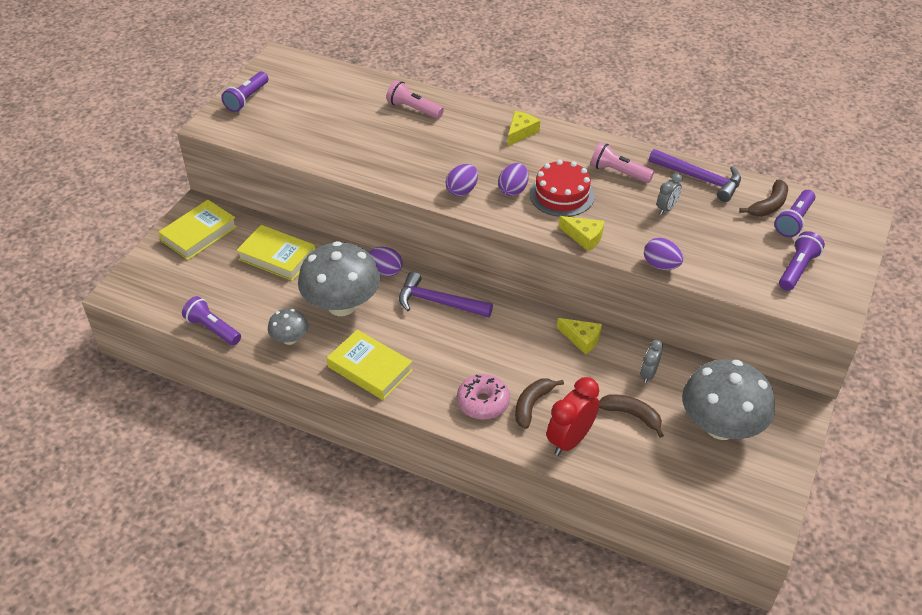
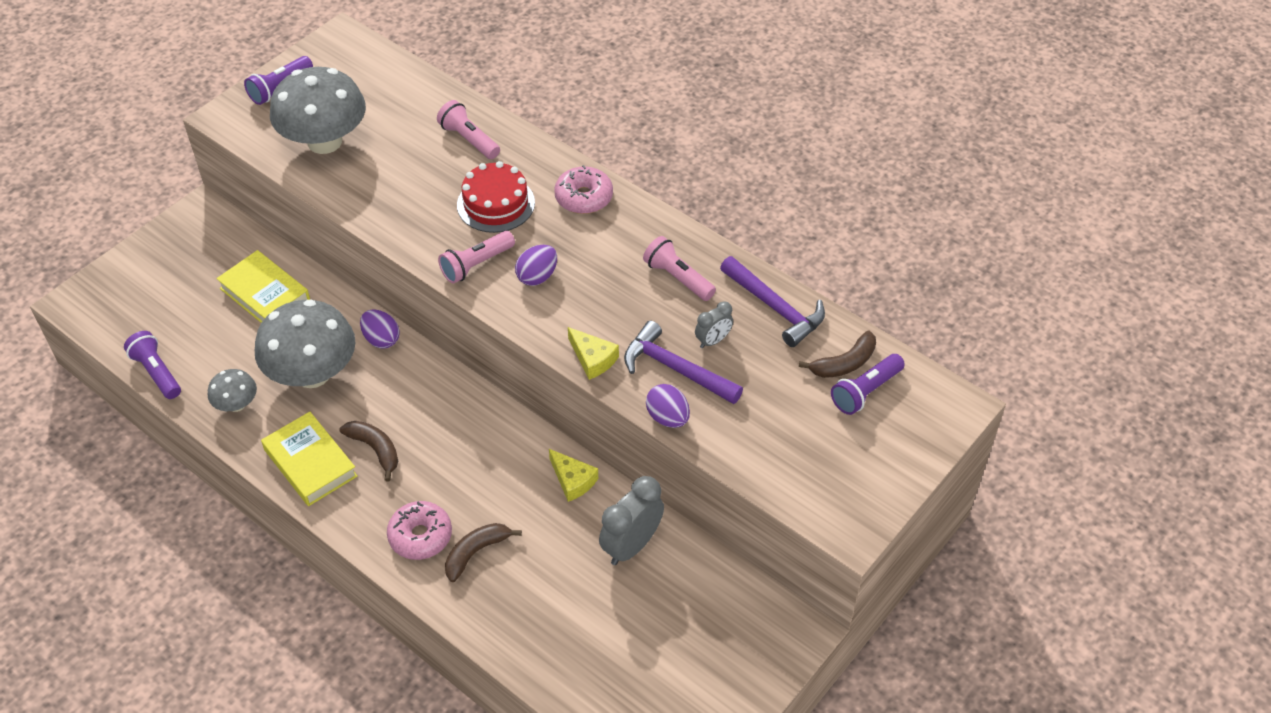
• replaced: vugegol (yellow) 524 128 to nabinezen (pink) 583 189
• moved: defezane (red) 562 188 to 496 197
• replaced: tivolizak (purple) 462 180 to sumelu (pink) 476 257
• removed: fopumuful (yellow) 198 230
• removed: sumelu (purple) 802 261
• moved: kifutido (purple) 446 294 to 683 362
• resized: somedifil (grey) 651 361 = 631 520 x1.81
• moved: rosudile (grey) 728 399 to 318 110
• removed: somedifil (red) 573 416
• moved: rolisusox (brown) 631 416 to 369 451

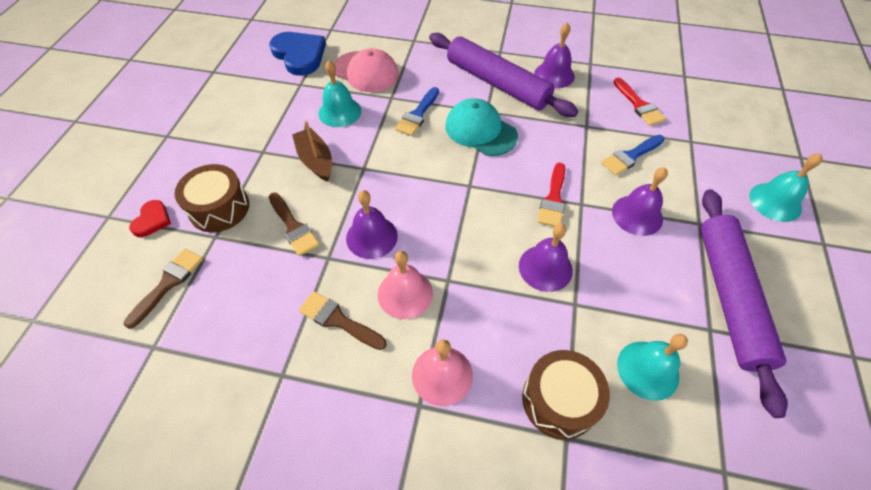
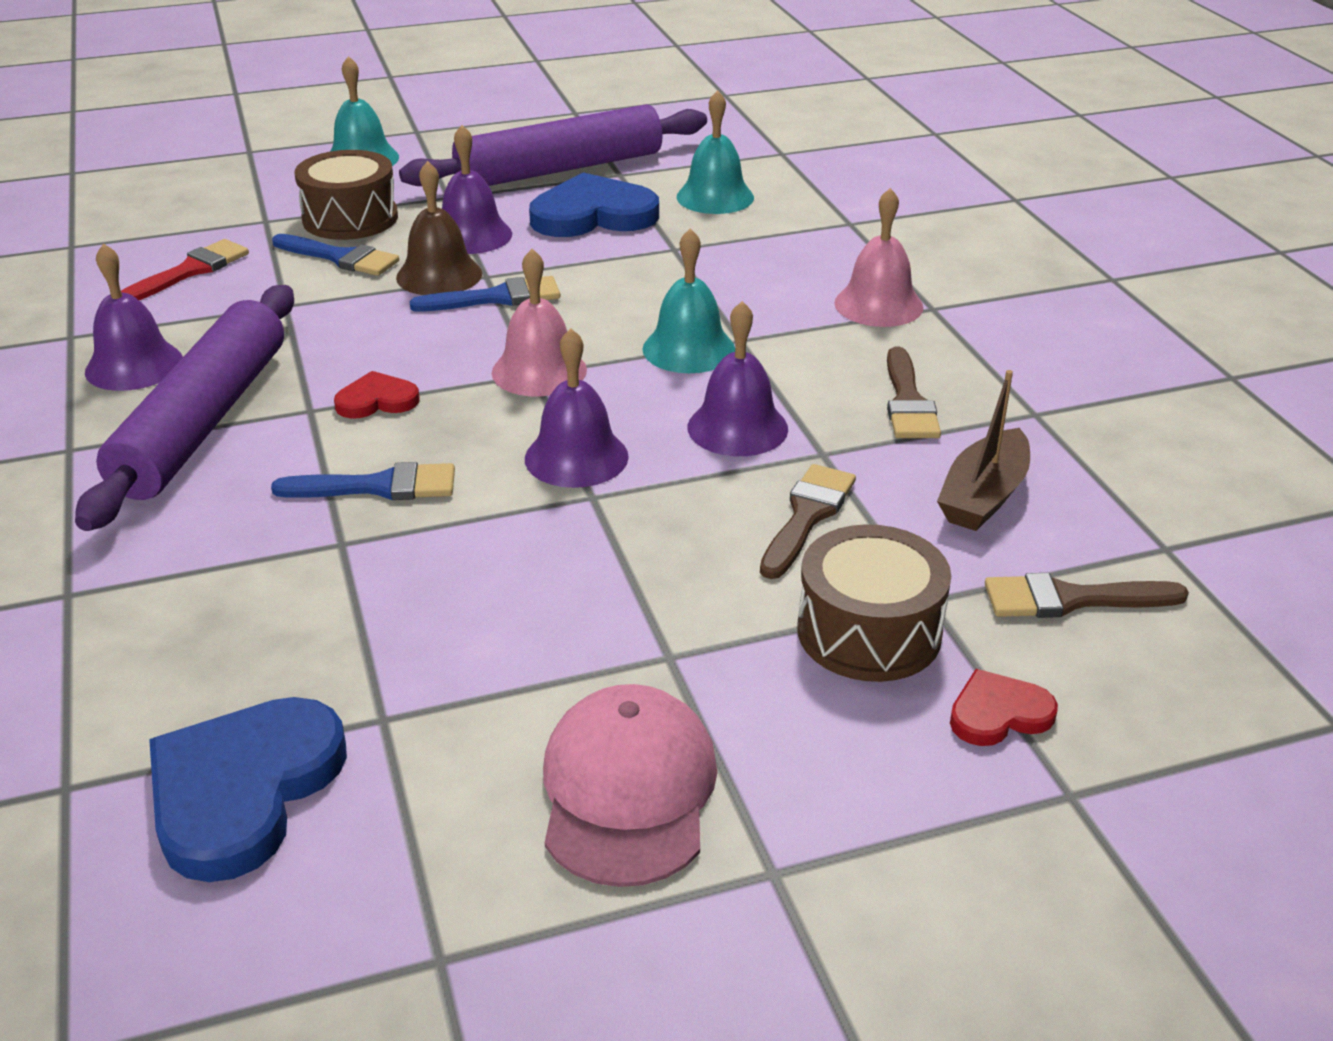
• moved: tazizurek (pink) 366 70 to 630 785
• moved: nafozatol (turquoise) 339 93 to 688 300
• replaced: tazizurek (turquoise) 481 127 to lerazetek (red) 377 394
• moved: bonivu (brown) 312 151 to 983 450
• recoloured: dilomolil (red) 551 194 to dilomolil (blue) 484 294
• moved: nafozatol (purple) 546 257 to 577 408
• moved: nafozatol (pink) 405 285 to 539 322
• moved: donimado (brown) 566 395 to 346 195
• added: nafozatol (brown) 439 228
• added: lerazetek (blue) 594 204

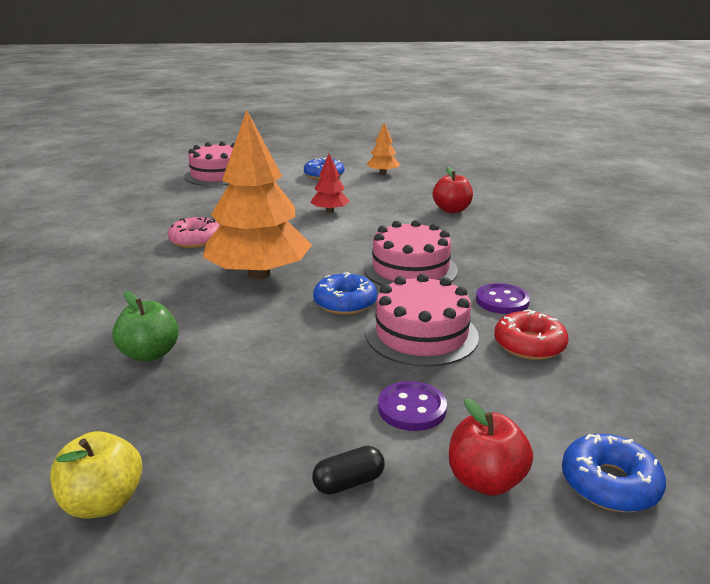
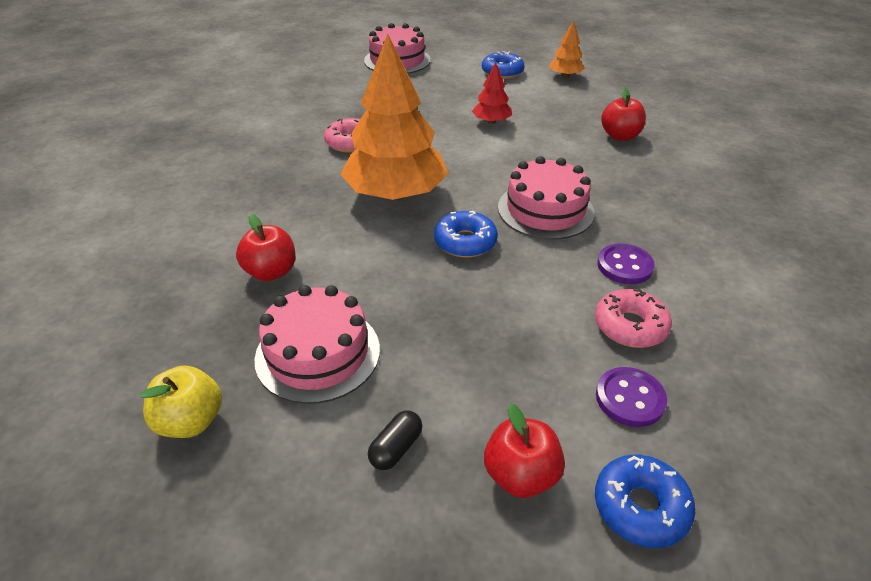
• moved: defezane (pink) 422 320 to 317 344
• recoloured: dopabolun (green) 145 326 to dopabolun (red) 265 247
• recoloured: nabinezen (red) 531 334 to nabinezen (pink) 633 318
• moved: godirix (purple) 412 406 to 631 397
• turned: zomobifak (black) 348 470 = 395 440 45 degrees counterclockwise

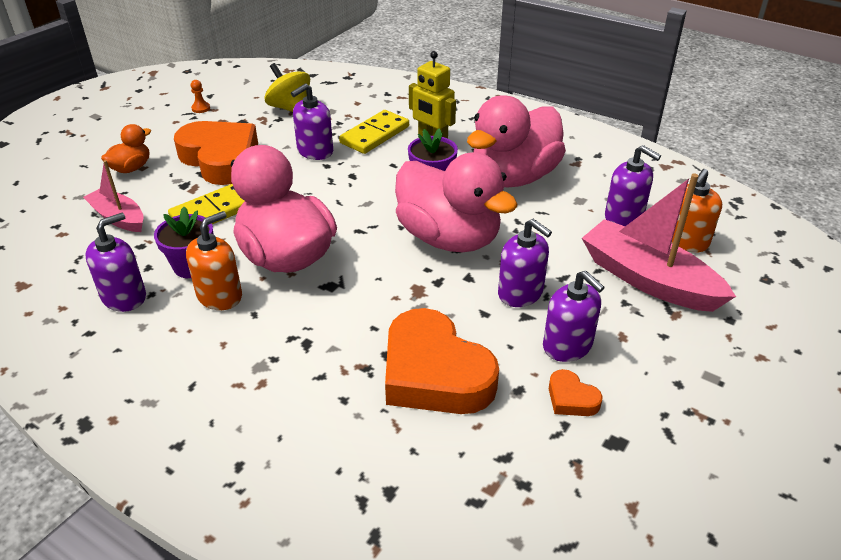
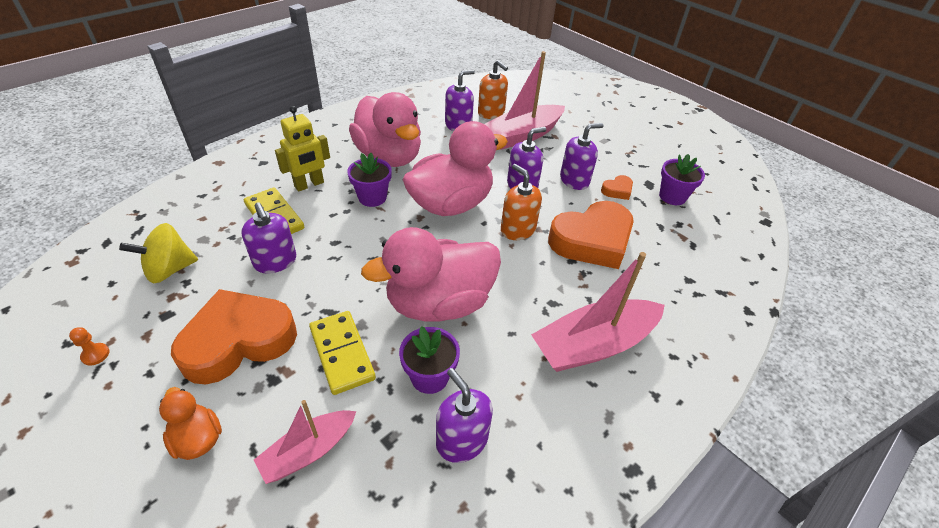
• moved: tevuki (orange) 214 260 to 521 202
• added: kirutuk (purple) 682 179
• added: bonivu (pink) 598 312

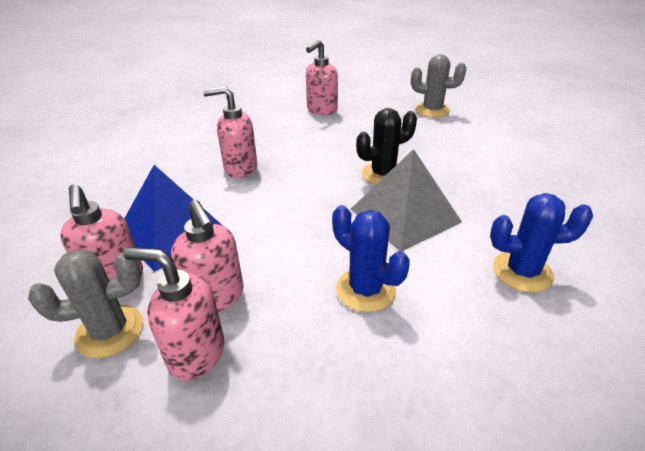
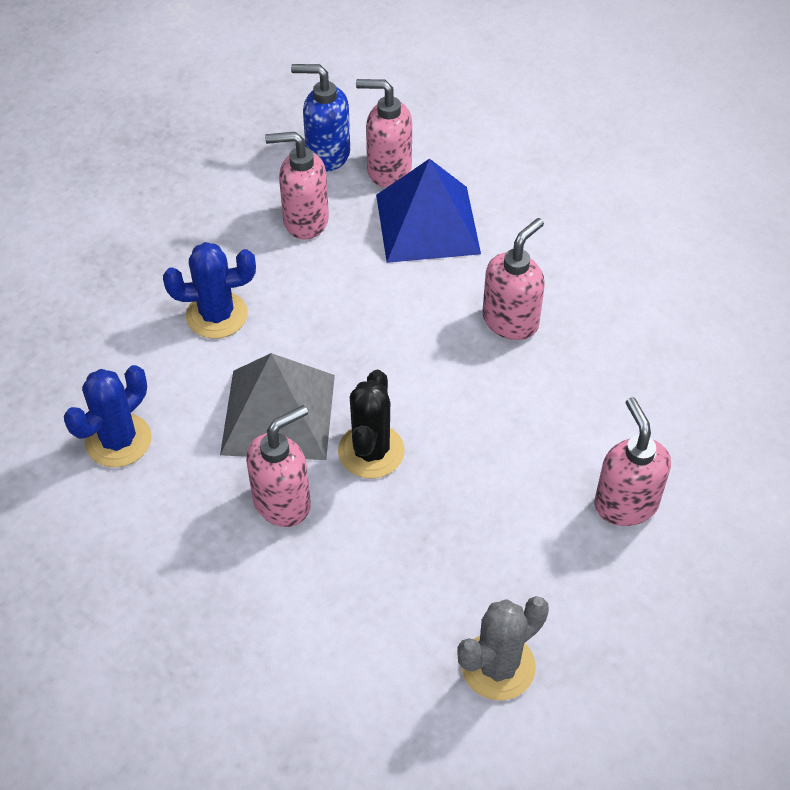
• moved: tevuki (pink) 174 314 to 278 466
• replaced: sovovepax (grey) 85 304 to tevuki (blue) 320 118

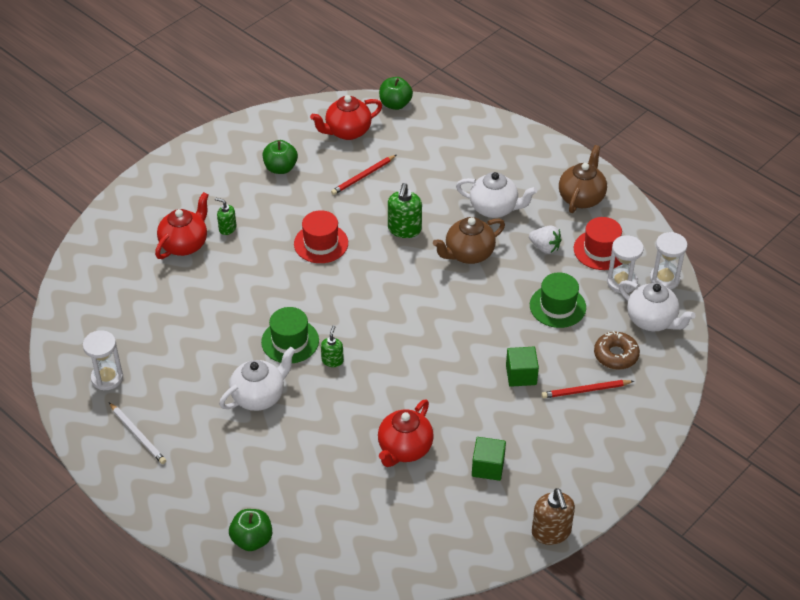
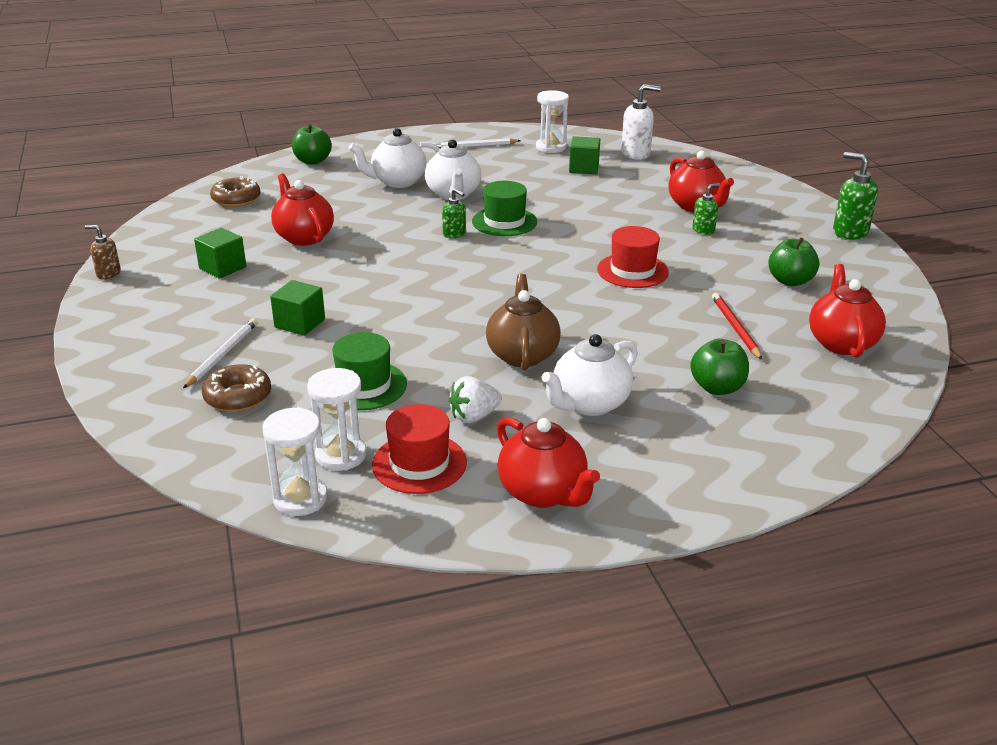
• moved: dopabolun (green) 396 93 to 719 367
• recoloured: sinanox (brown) 583 179 to sinanox (red) 548 462
• moved: tevuki (green) 405 210 to 855 196
• moved: sinanox (white) 657 305 to 394 158
• recoloured: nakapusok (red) 587 389 to nakapusok (white) 220 353
• resized: tevuki (brown) 553 516 = 103 252 x0.60
• added: tevuki (white) 641 122
• added: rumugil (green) 584 155
• added: nabinezen (brown) 235 191

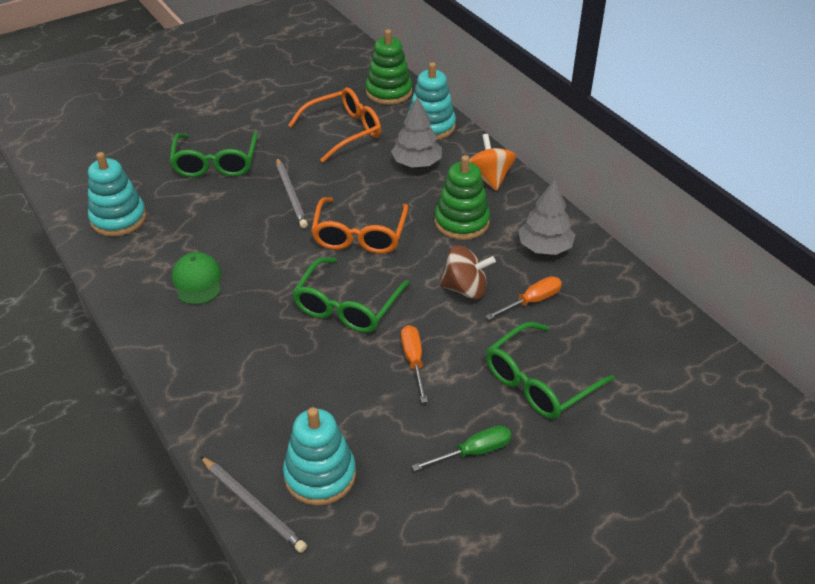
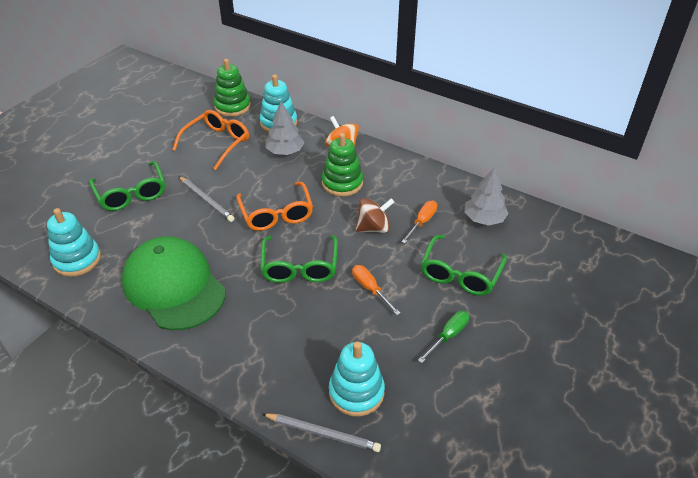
• moved: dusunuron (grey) 546 217 to 486 196
• resized: tazizurek (green) 196 278 = 174 283 x2.17

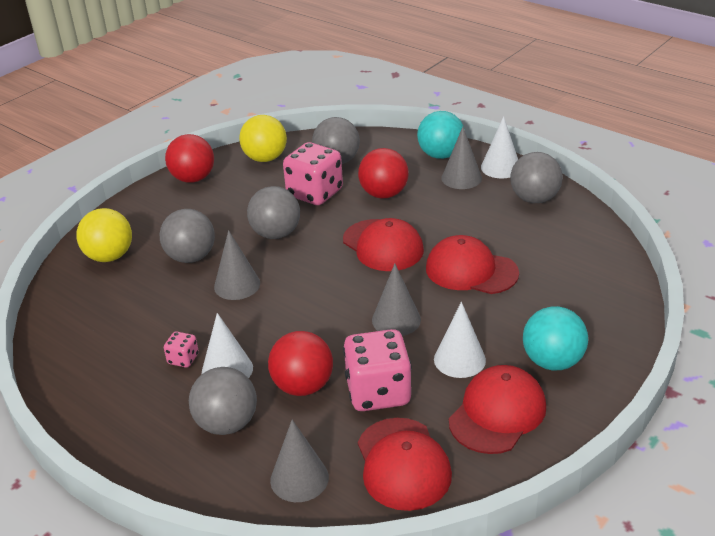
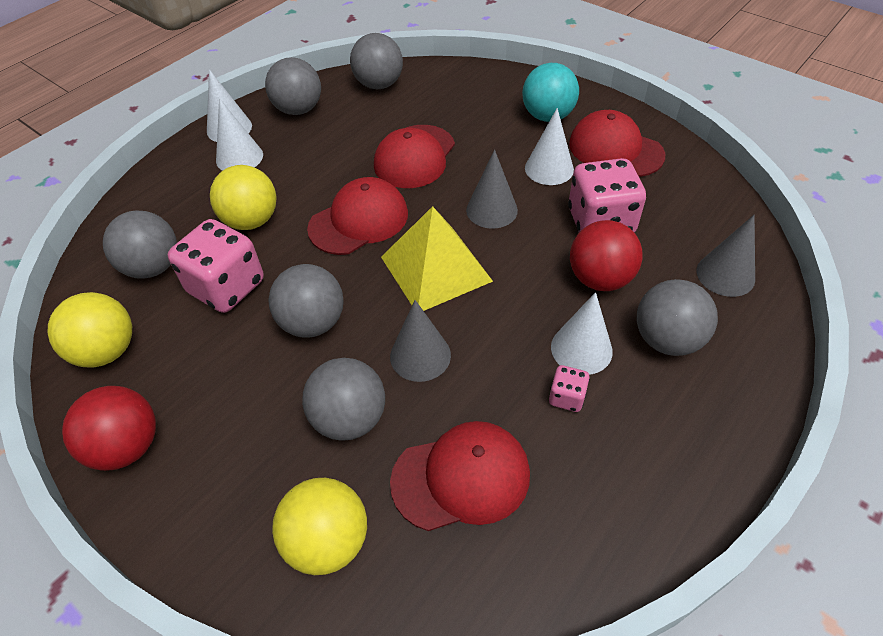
• removed: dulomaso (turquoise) 441 135
• recoloured: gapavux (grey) 461 158 to gapavux (white) 239 134
• recoloured: dulomaso (red) 383 173 to dulomaso (yellow) 243 197
• moved: tazizurek (red) 405 464 to 460 476
• added: dulomaso (grey) 376 61
• added: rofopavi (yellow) 437 258

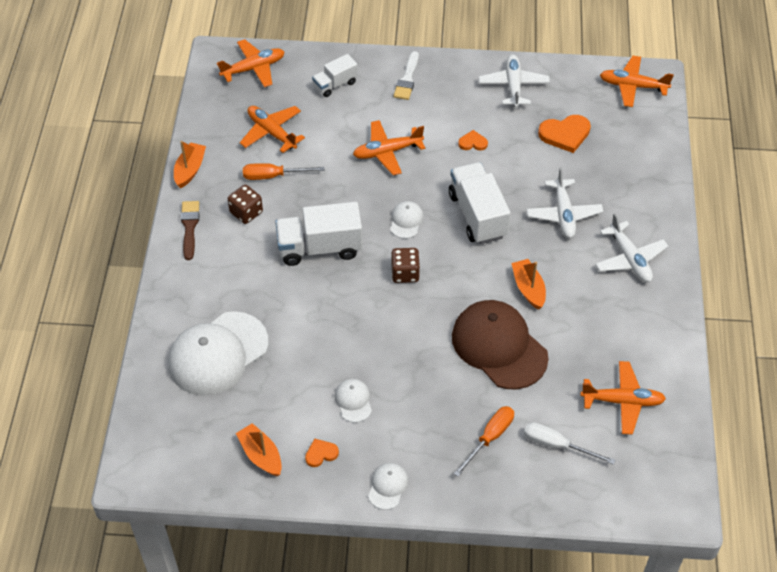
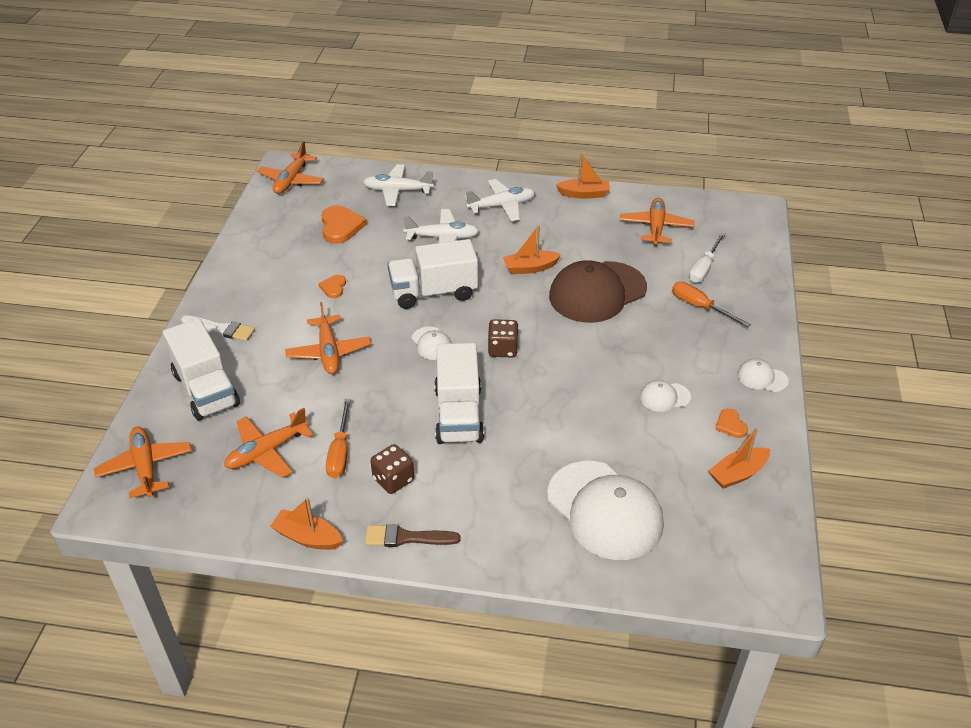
• resized: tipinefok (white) 335 75 = 201 369 x1.74
• moved: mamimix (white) 514 81 to 398 185
• turned: tazizurek (white) 407 220 = 432 343 135 degrees counterclockwise
• added: bonivu (orange) 583 176

